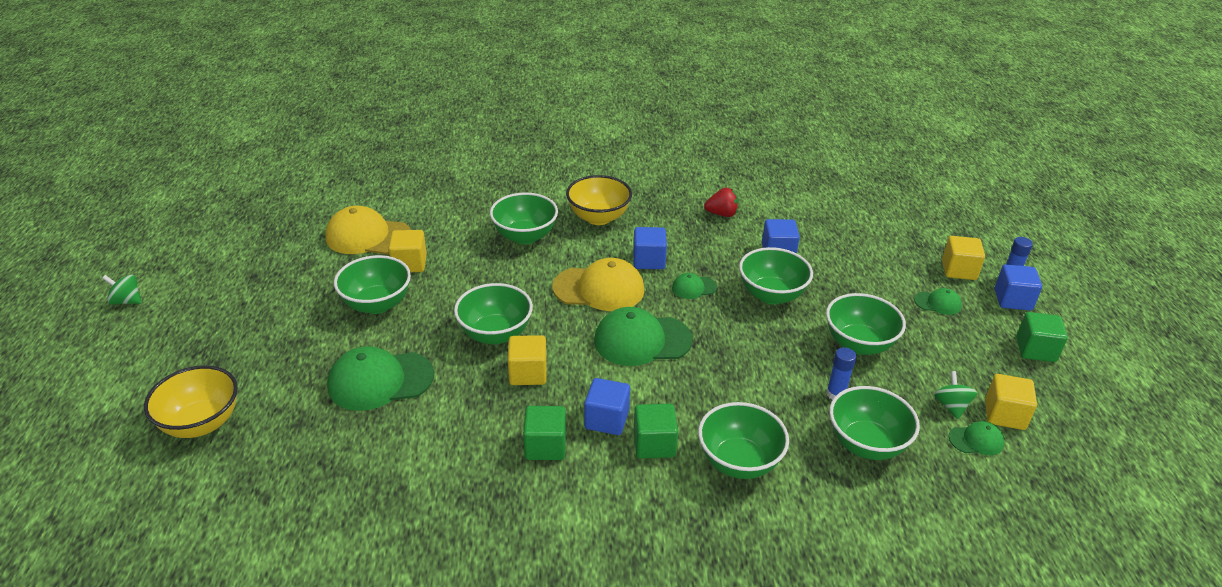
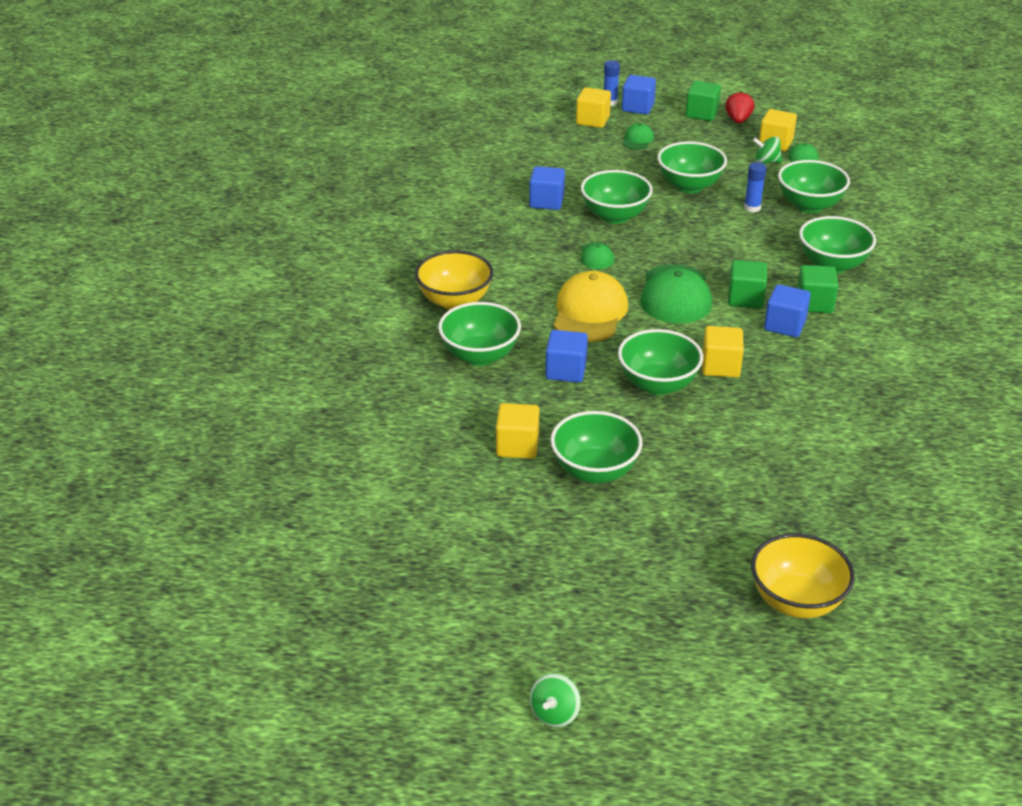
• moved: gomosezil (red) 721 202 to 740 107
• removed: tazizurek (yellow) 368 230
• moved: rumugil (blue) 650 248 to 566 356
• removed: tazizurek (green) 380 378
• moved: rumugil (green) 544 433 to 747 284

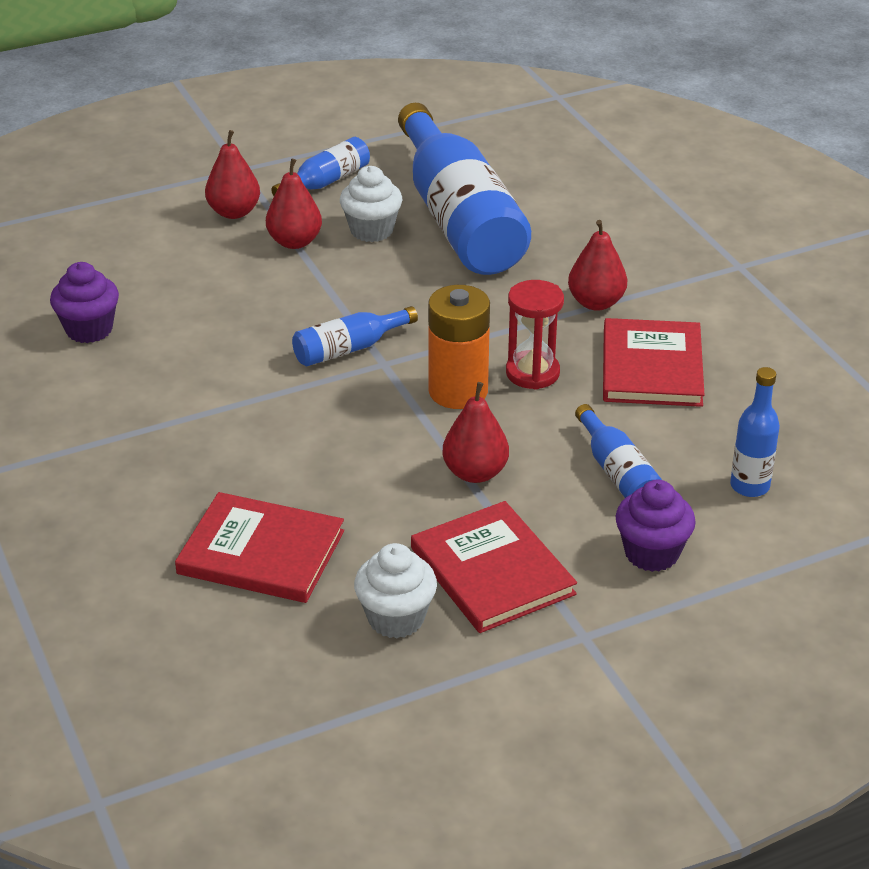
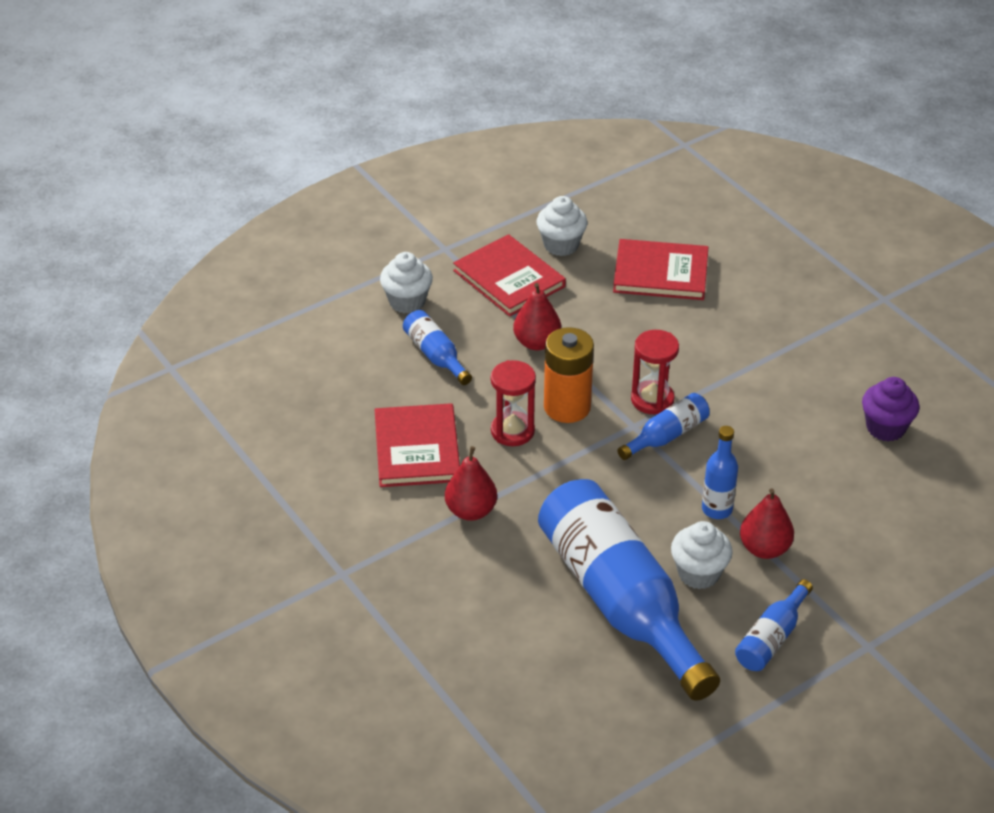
• removed: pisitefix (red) 232 174
• moved: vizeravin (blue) 755 432 to 720 472
• recoloured: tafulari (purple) 656 526 to tafulari (white) 406 282
• added: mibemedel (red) 655 372

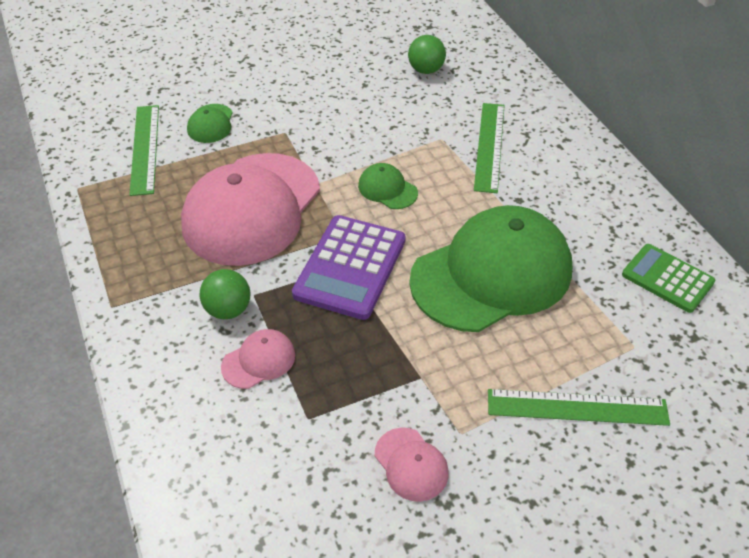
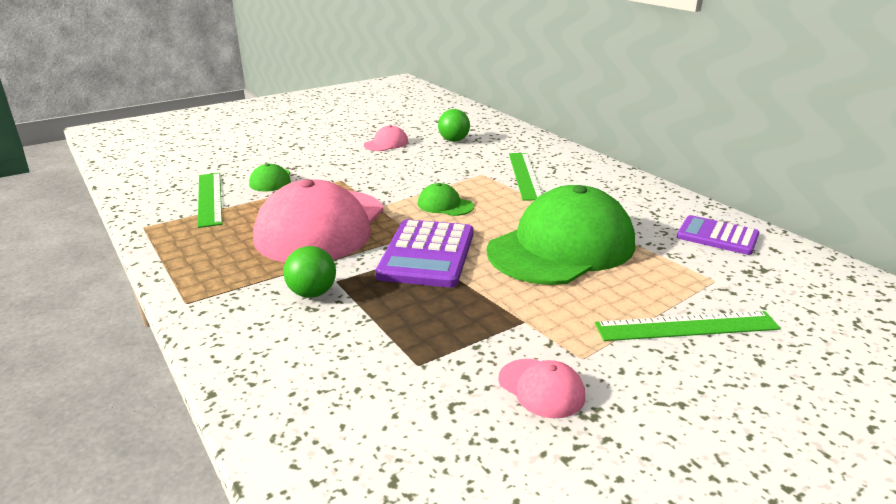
• recoloured: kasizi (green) 668 278 to kasizi (purple) 718 235
• moved: tazizurek (pink) 258 359 to 386 138

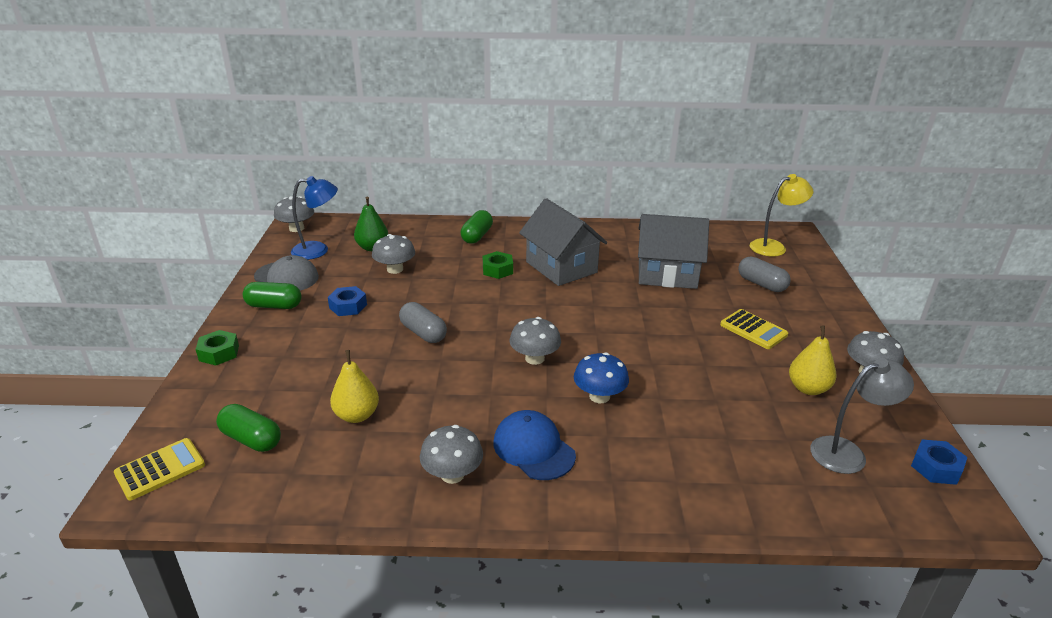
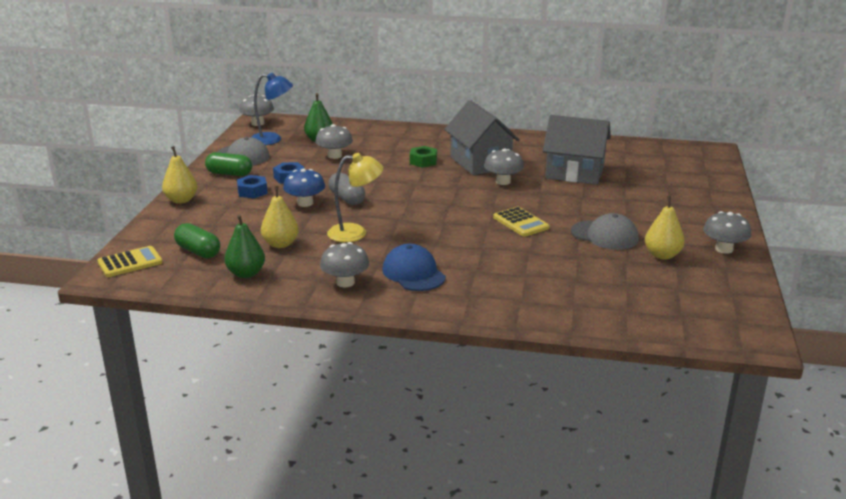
• moved: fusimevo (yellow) 782 215 to 355 197
• removed: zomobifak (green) 476 227
• removed: zomobifak (grey) 764 274
• moved: kasizi (yellow) 754 329 to 521 222
• moved: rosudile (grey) 535 341 to 504 166
• replaced: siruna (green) 217 347 to pisitefix (yellow) 179 175
• moved: rosudile (blue) 601 377 to 304 188
• removed: fusimevo (grey) 862 416
• moved: siruna (blue) 939 462 to 252 186
• added: tazizurek (grey) 605 231
• added: pisitefix (green) 245 246

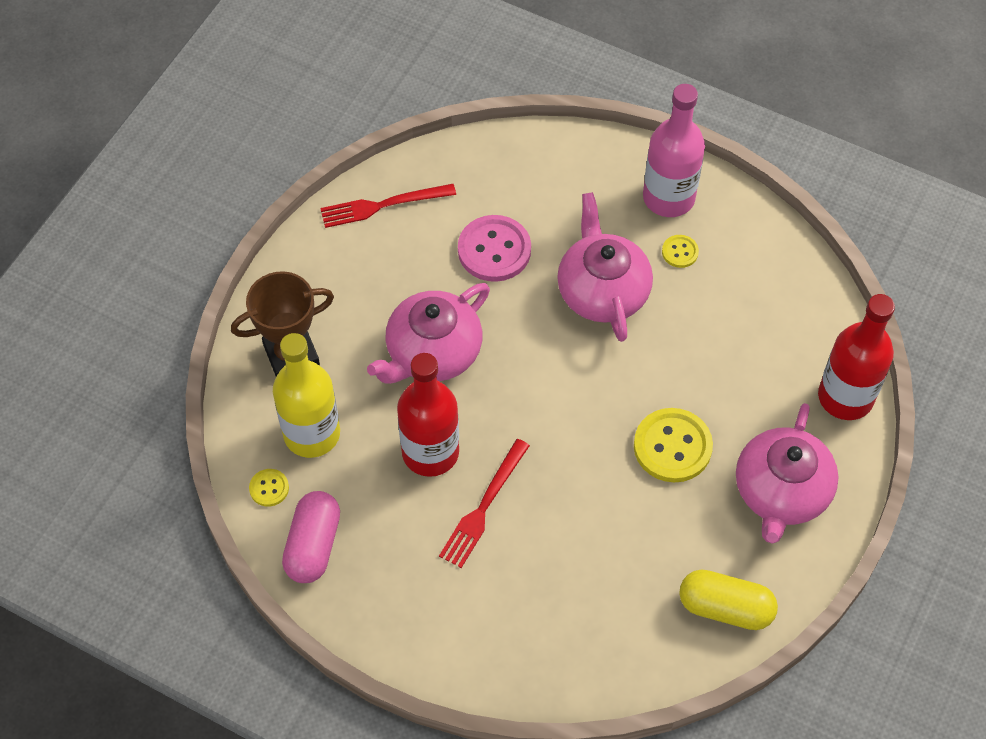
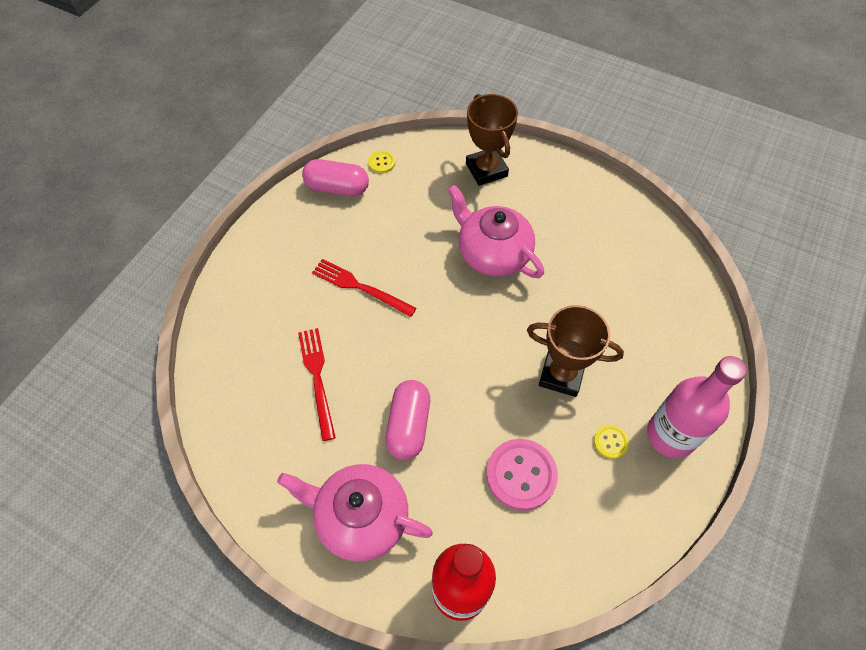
• moved: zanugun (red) 388 206 to 317 384
• replaced: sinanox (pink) 605 267 to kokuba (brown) 575 351
• moved: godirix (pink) 494 248 to 522 475
• removed: vizeravin (yellow) 306 395
• removed: vizeravin (red) 428 415
• replaced: godirix (yellow) 673 445 to zomobifak (pink) 407 420
• removed: zomobifak (yellow) 728 600

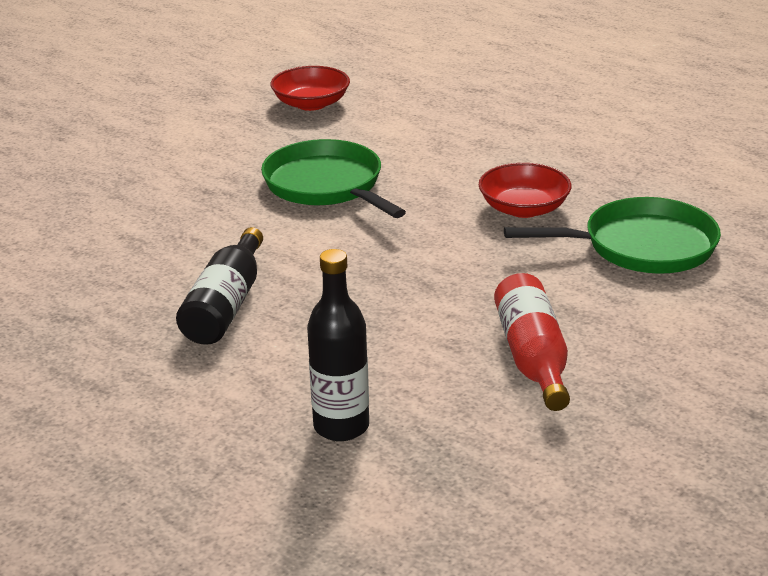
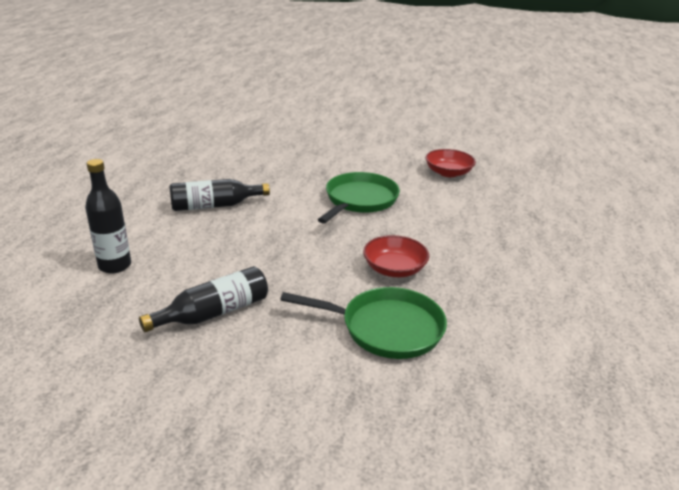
• turned: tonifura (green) 612 235 = 363 323 45 degrees counterclockwise
• recoloured: vizeravin (red) 532 342 to vizeravin (black) 203 299

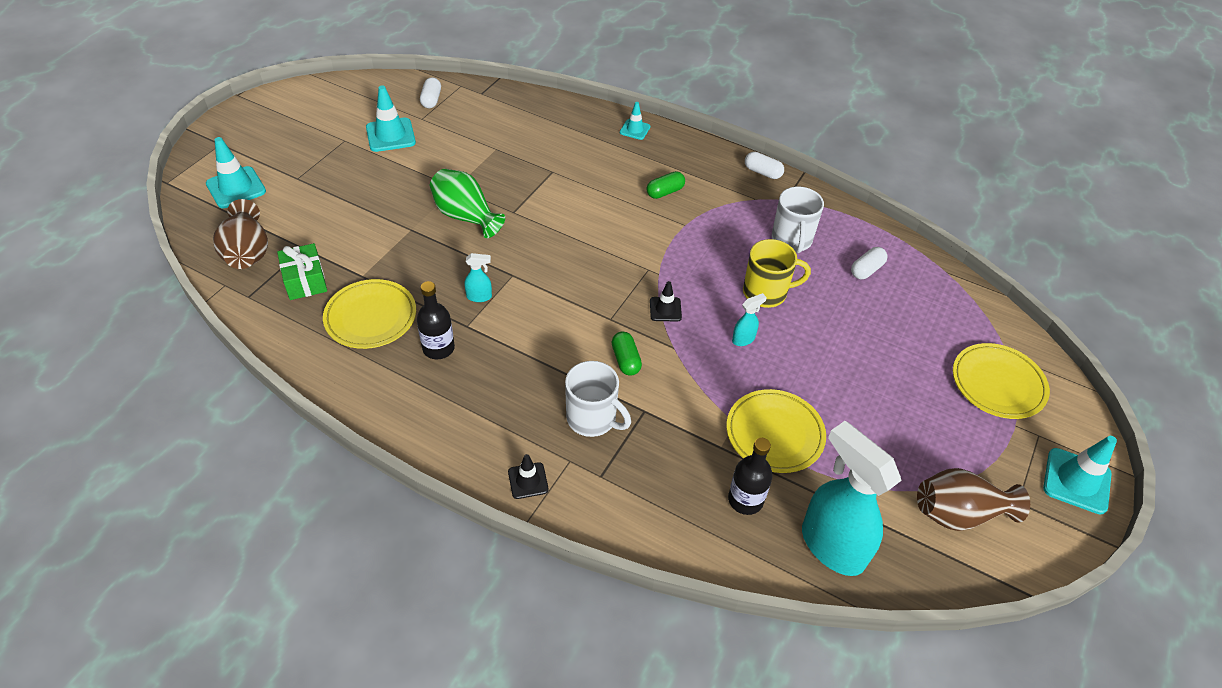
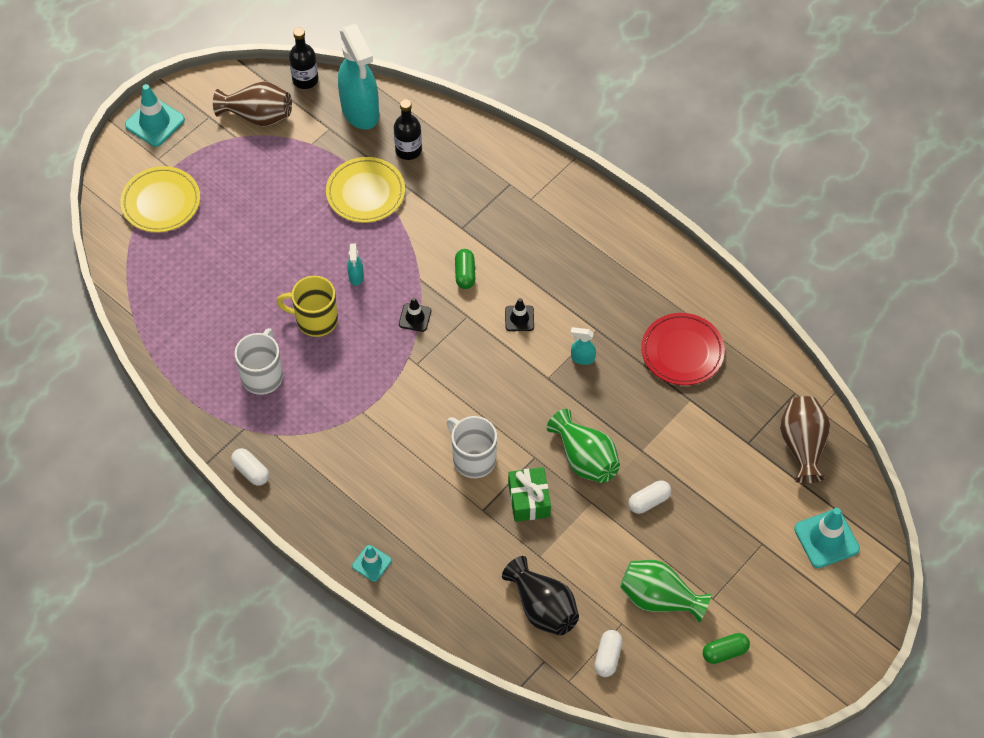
• replaced: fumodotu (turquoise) 391 118 to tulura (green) 665 591
• moved: zomobifak (green) 666 185 to 726 648
• moved: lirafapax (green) 302 271 to 529 494
• moved: zomobifak (white) 869 263 to 649 497
• recoloured: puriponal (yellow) 369 314 to puriponal (red) 683 349
• moved: vizeravin (black) 436 320 to 303 58
• turned: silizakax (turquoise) 749 319 = 355 264 75 degrees counterclockwise
• moved: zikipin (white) 598 399 to 472 447
• moved: fumodotu (black) 528 476 to 519 314
• added: tulura (black) 540 595

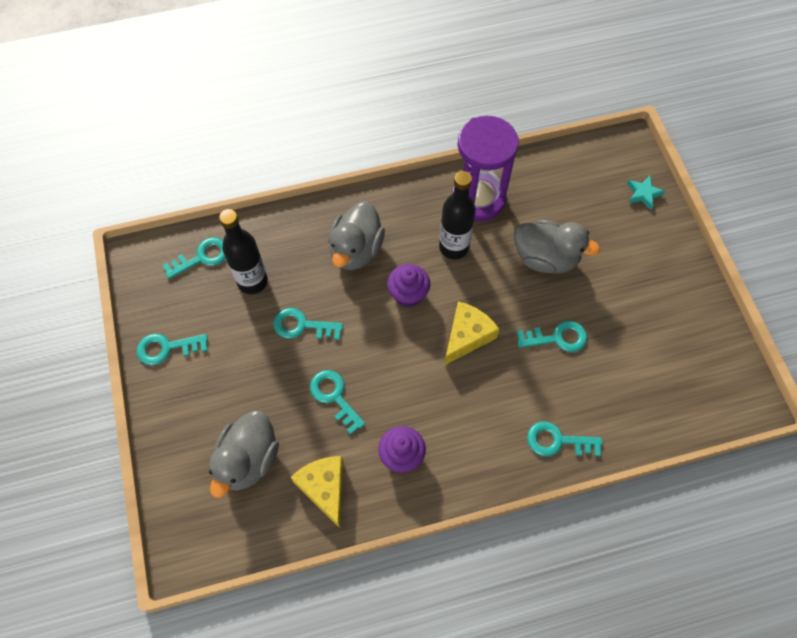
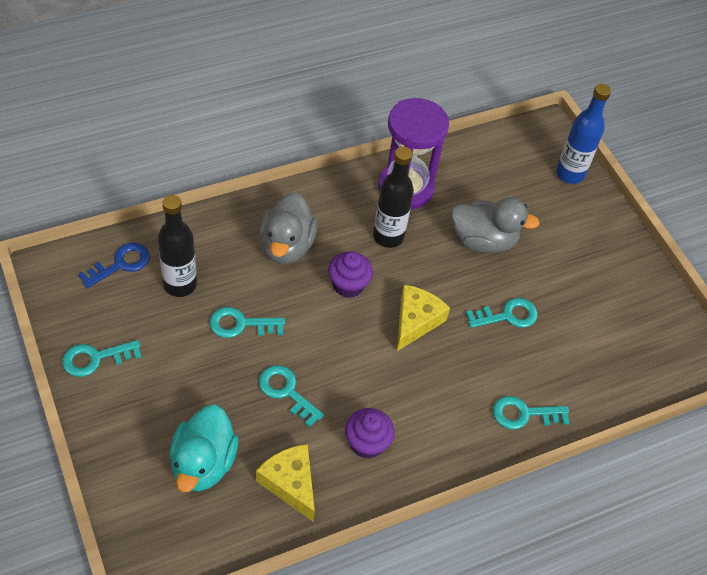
• replaced: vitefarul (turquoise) 646 193 to vizeravin (blue) 583 134
• recoloured: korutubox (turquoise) 194 258 to korutubox (blue) 114 265
• recoloured: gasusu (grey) 244 454 to gasusu (turquoise) 204 448

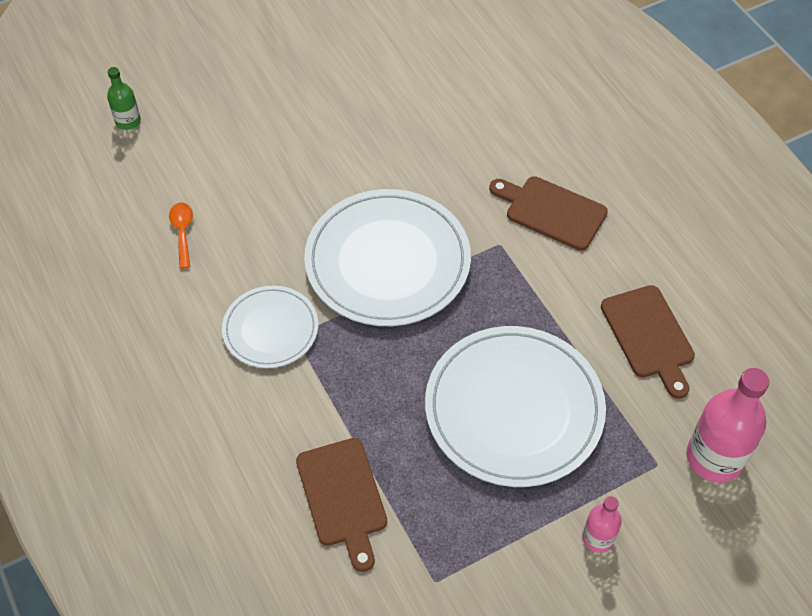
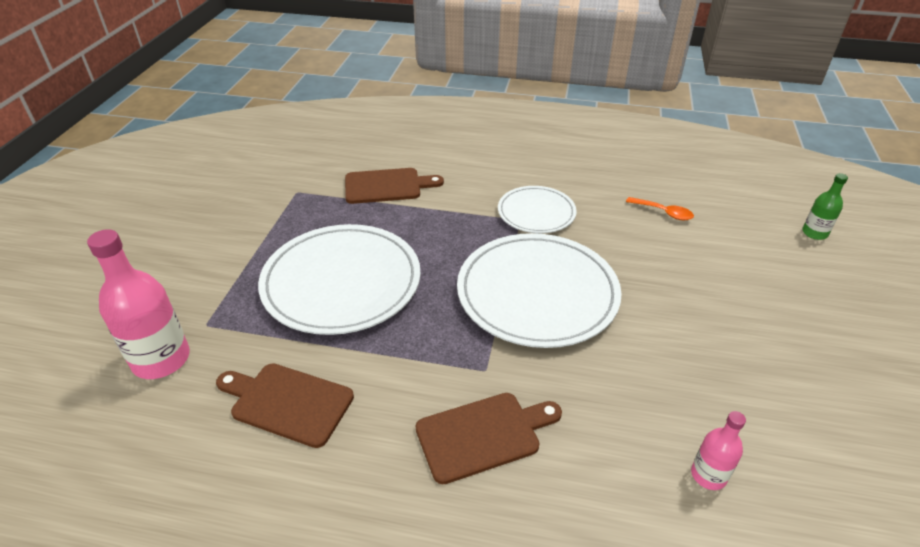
• turned: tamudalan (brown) 341 505 = 394 186 150 degrees clockwise
• moved: vizeravin (pink) 602 524 to 718 450

